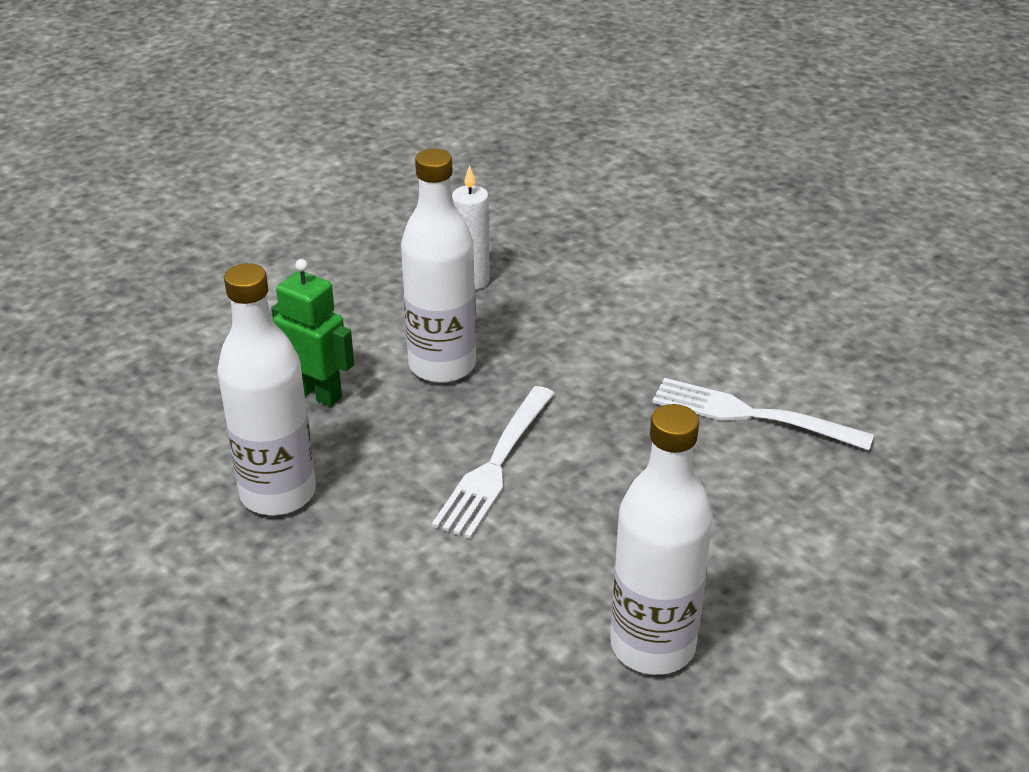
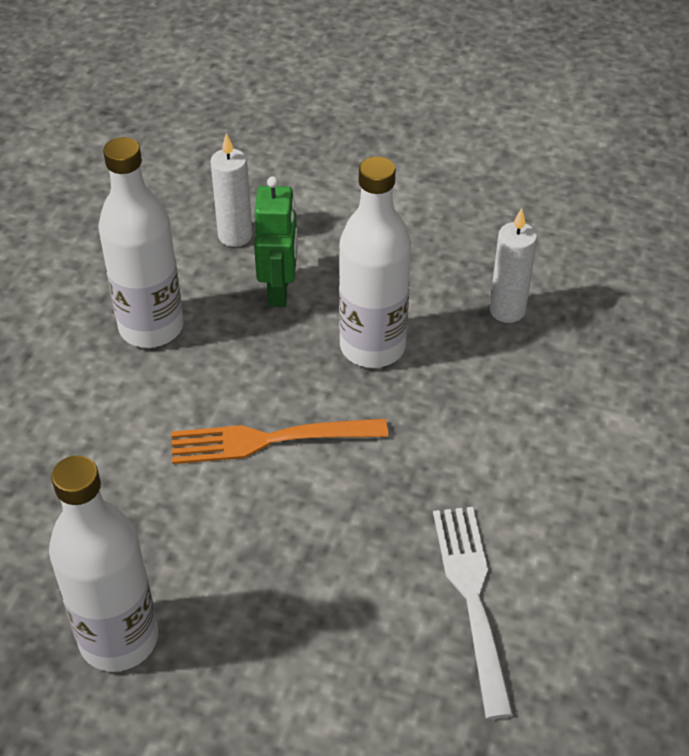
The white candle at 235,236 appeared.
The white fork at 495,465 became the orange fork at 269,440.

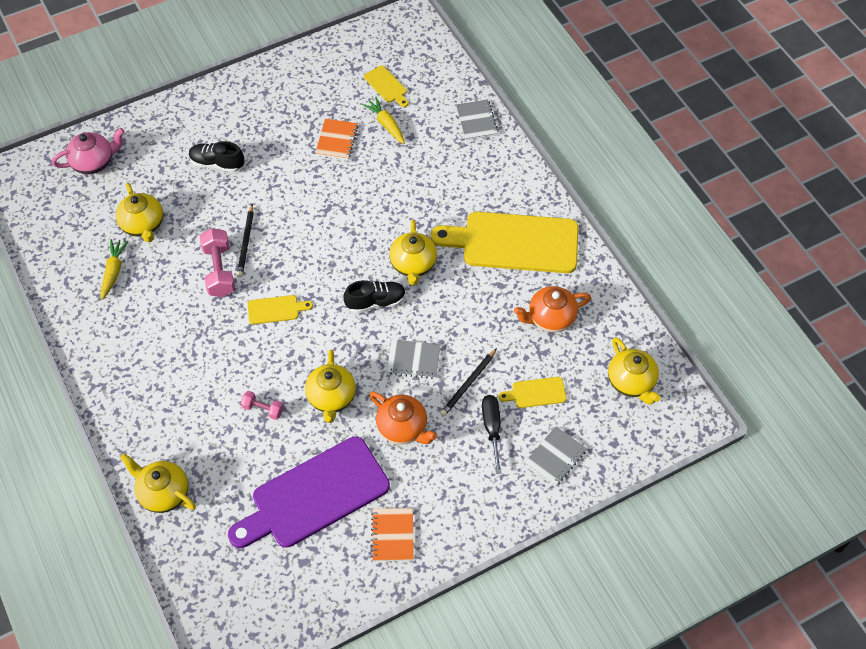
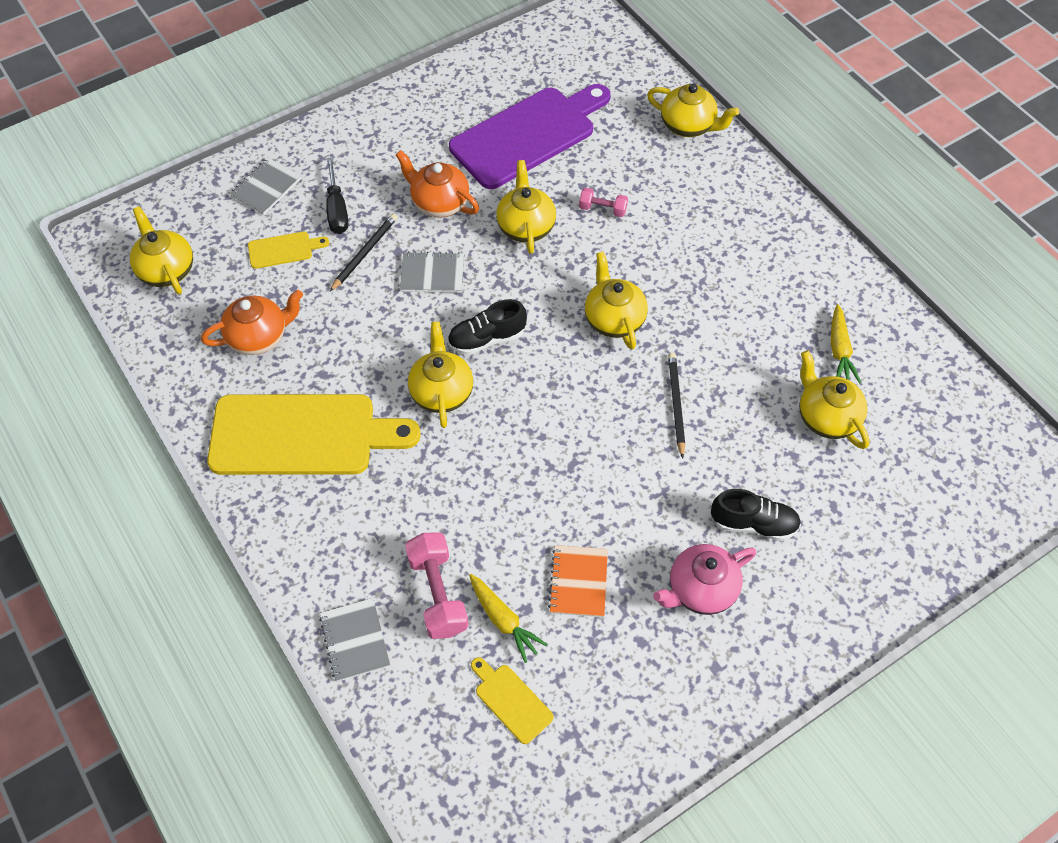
The orange notebook at 392,535 disappeared.
The pink teapot moved from 94,162 to 701,589.
The pink dumbbell moved from 219,271 to 438,593.
The yellow cutting board at 276,309 was replaced by the yellow teapot at 614,319.

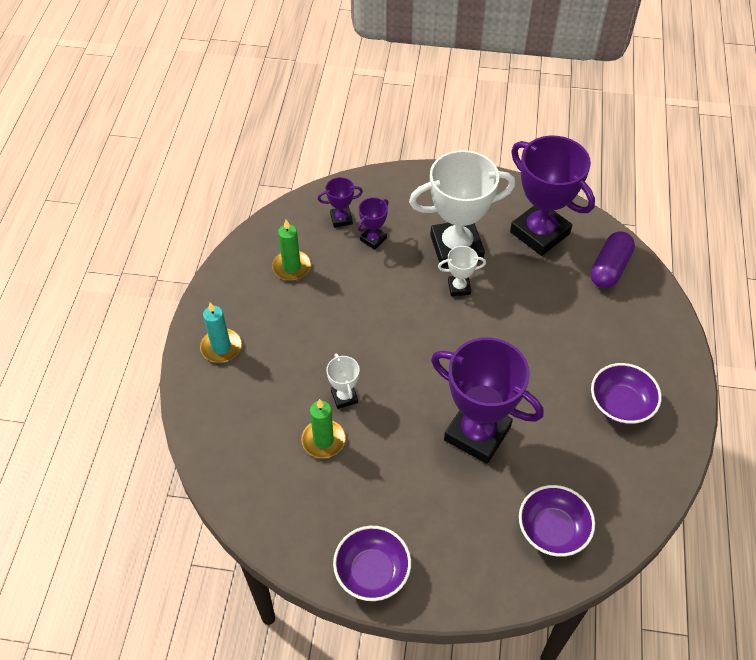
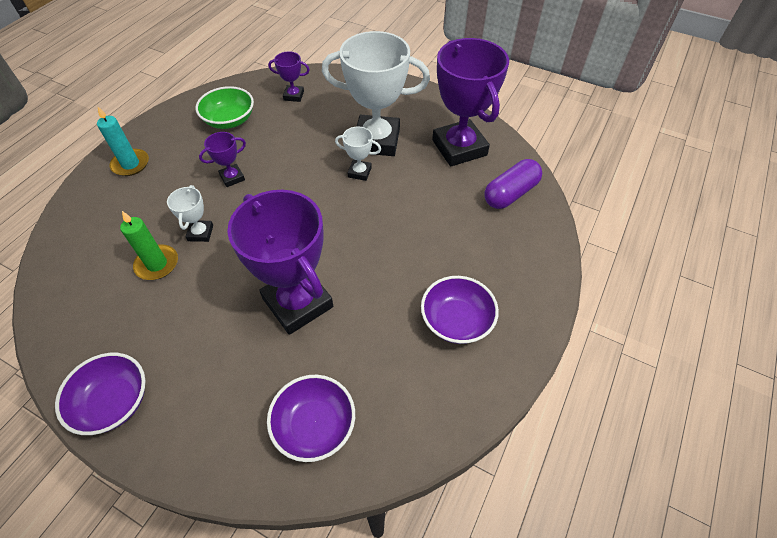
The purple trophy moved from 373,239 to 232,177.
The green candle at 291,267 was replaced by the green bowl at 229,120.

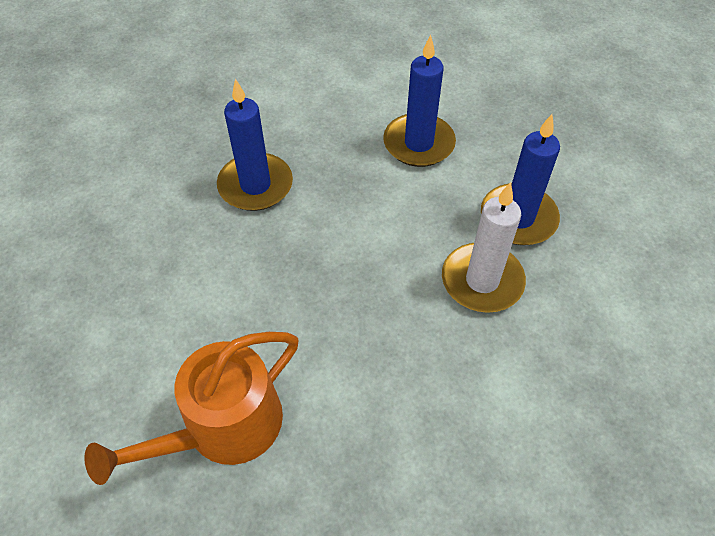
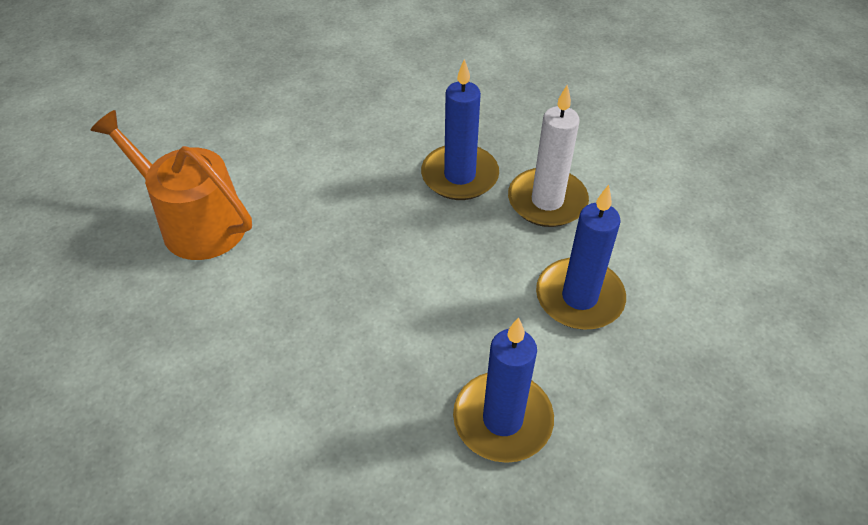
The white candle moved from 482,281 to 547,201.

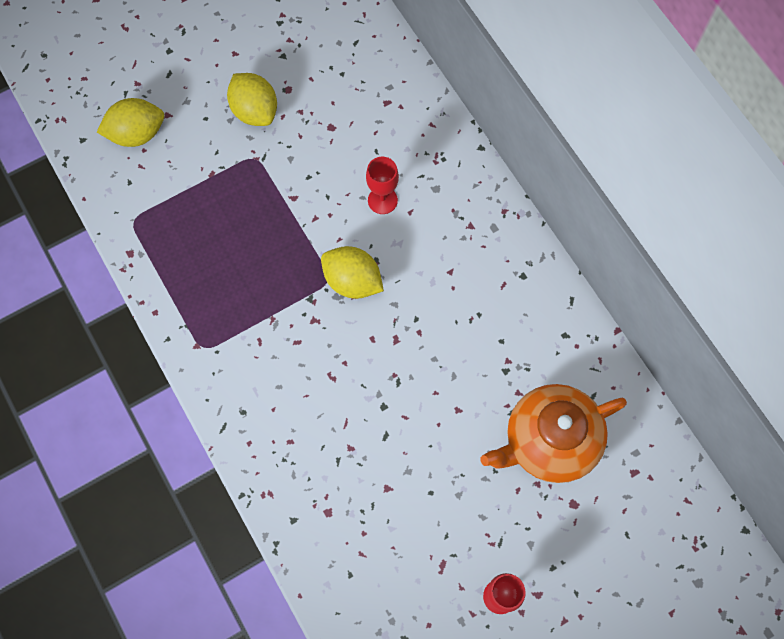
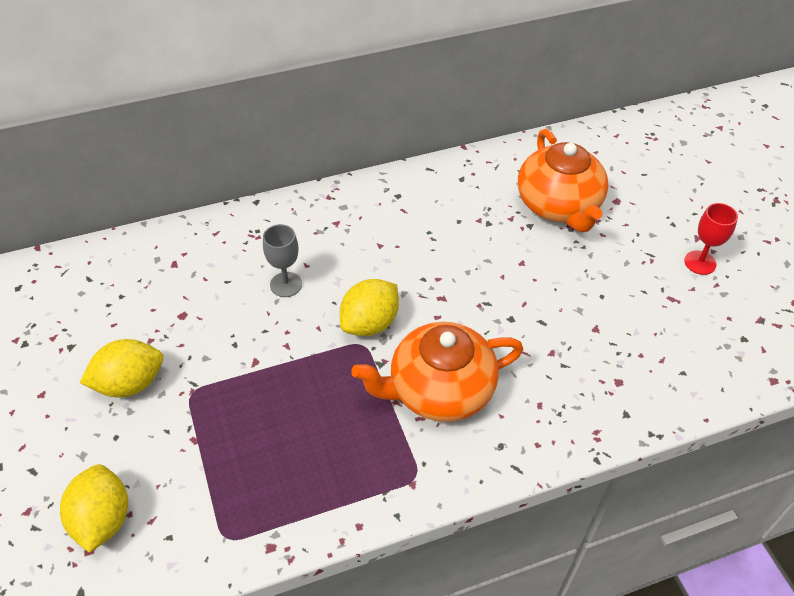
The orange teapot at 439,390 appeared.
The red goblet at 382,200 became the grey goblet at 286,284.

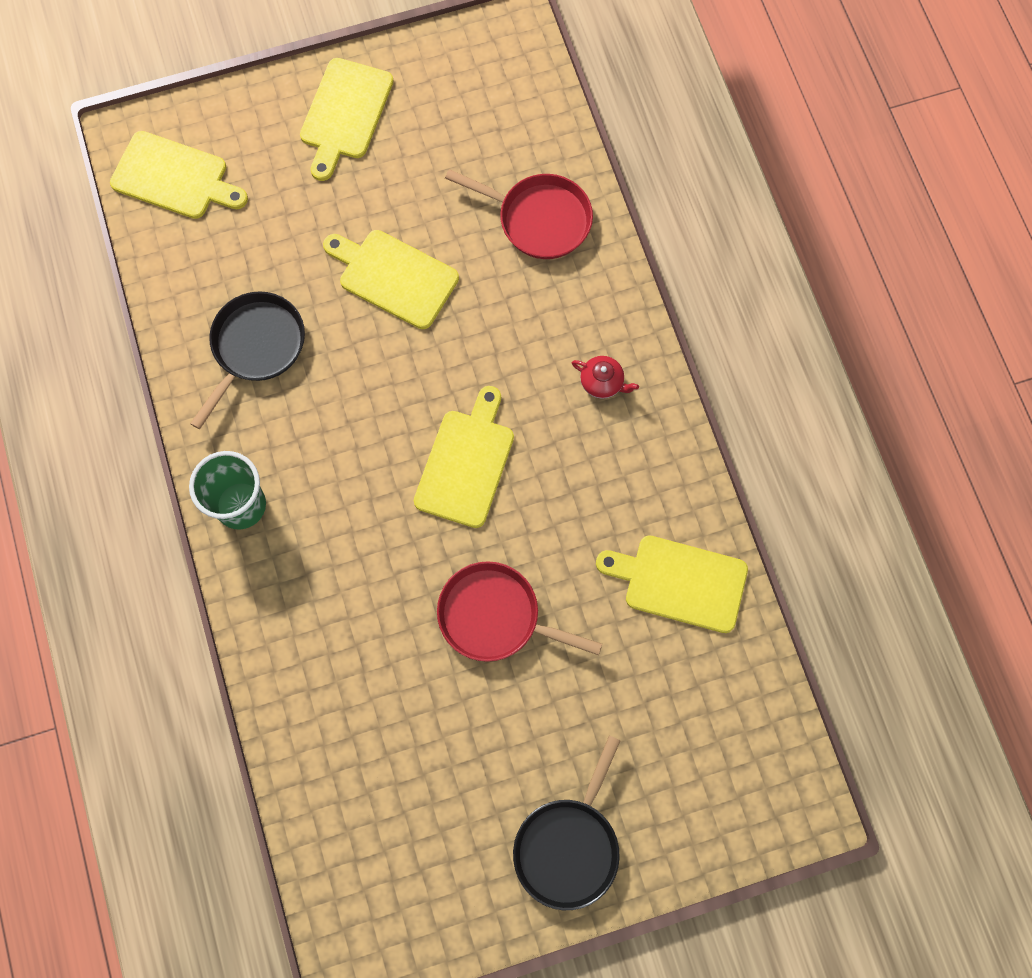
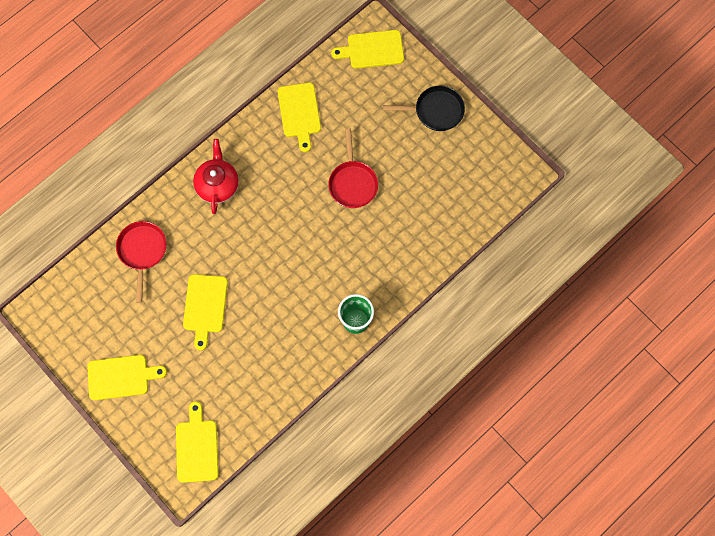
The black pan at 255,347 disappeared.
The yellow cutting board moved from 466,463 to 372,50.
The red teapot at 602,382 changed to 1.97 times the size.

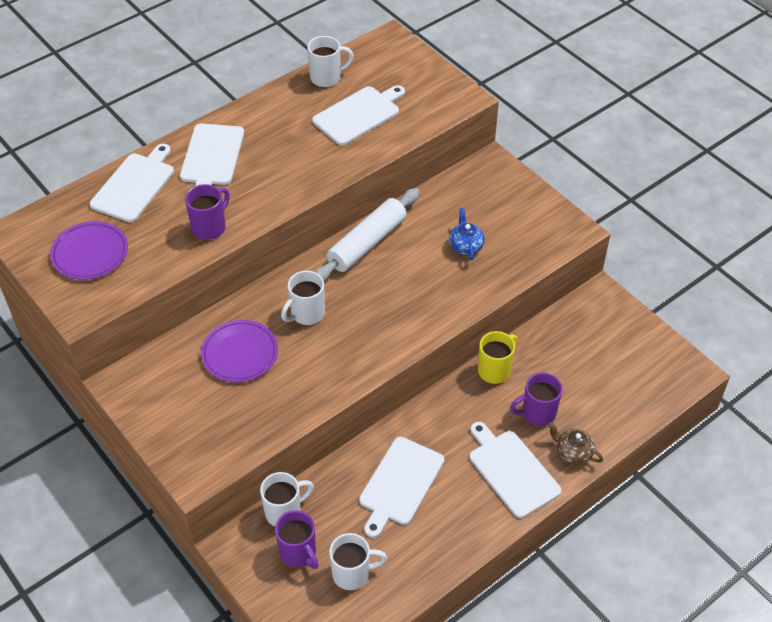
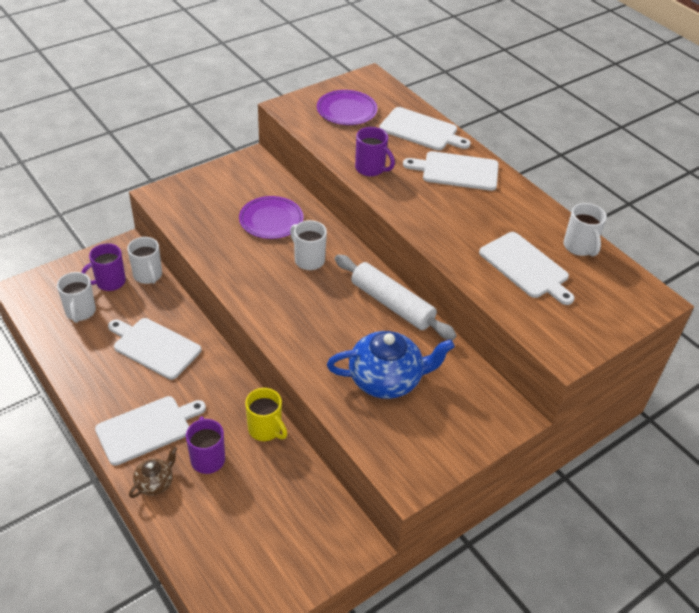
The blue teapot at 465,245 changed to 1.97 times the size.

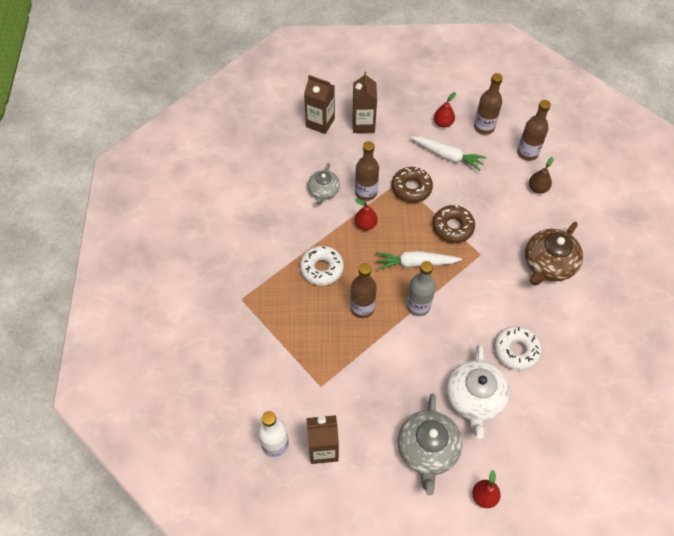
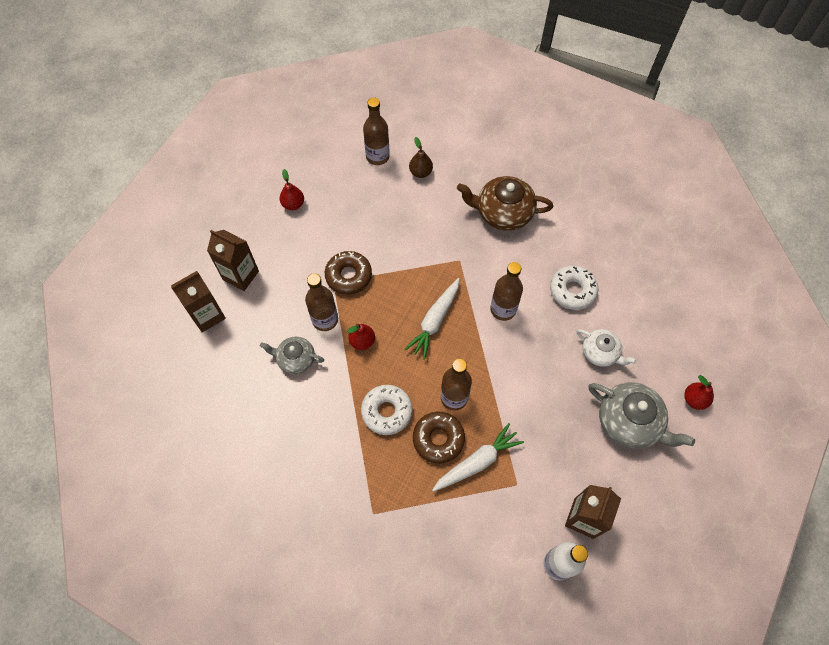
The grey bottle at 418,306 disappeared.
The white carrot moved from 447,156 to 477,462.
The brown donut moved from 452,227 to 438,439.
The brown bottle moved from 484,127 to 503,309.
The grey teapot at 323,191 turned 150 degrees clockwise.
The brown teapot at 548,264 turned 120 degrees clockwise.
The white teapot at 474,398 changed to 0.61 times the size.

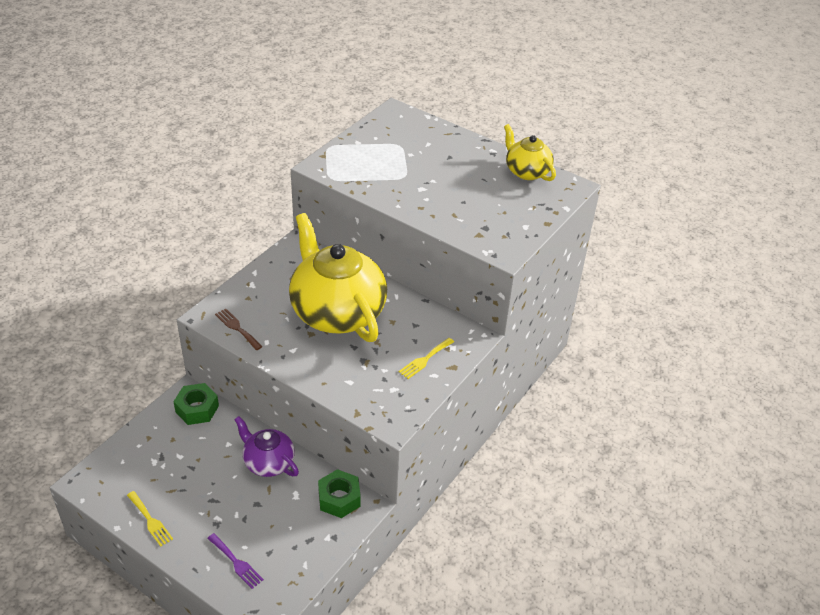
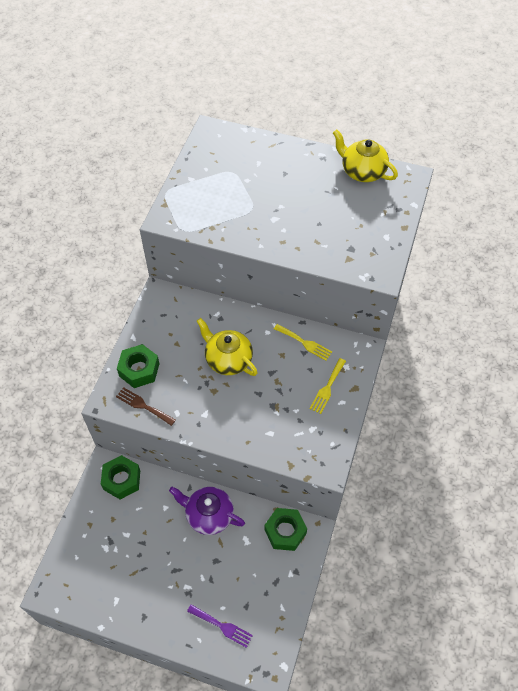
The green nut at 139,370 appeared.
The yellow fork moved from 150,520 to 305,343.
The yellow teapot at 336,312 changed to 0.51 times the size.

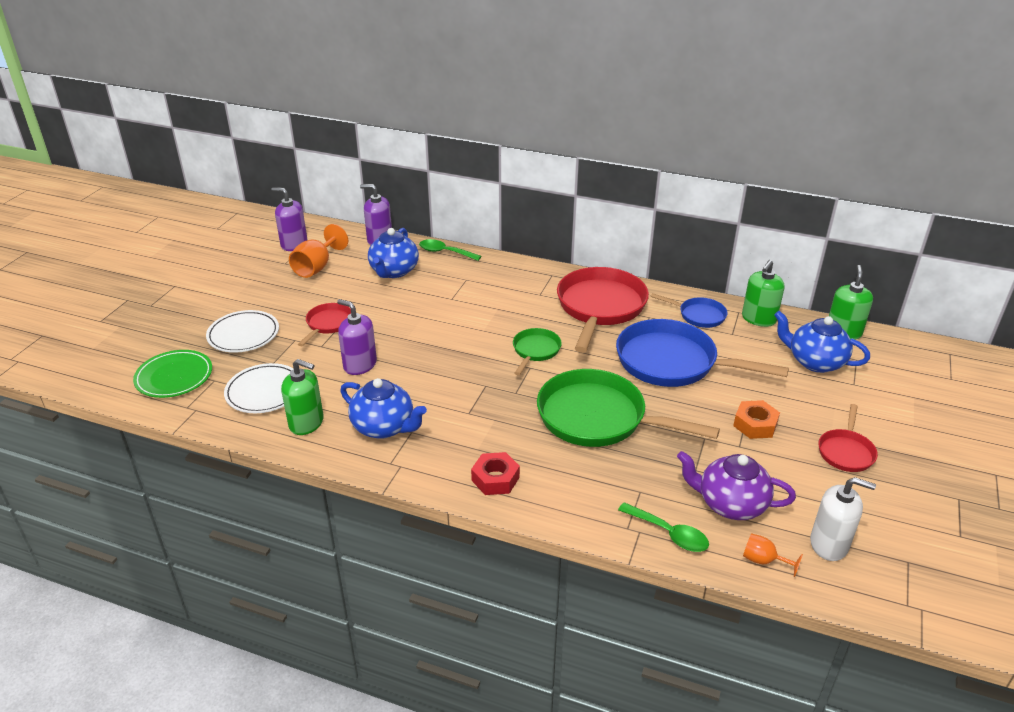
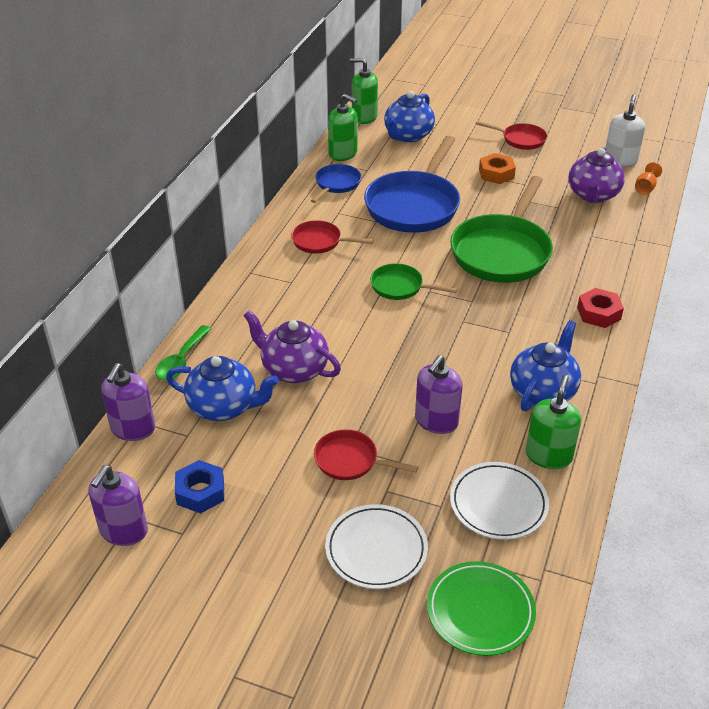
The green spoon at 669,533 disappeared.
The purple teapot at 293,369 appeared.
The orange goblet at 316,267 was replaced by the blue nut at 200,492.
The red pan at 600,307 changed to 0.50 times the size.

